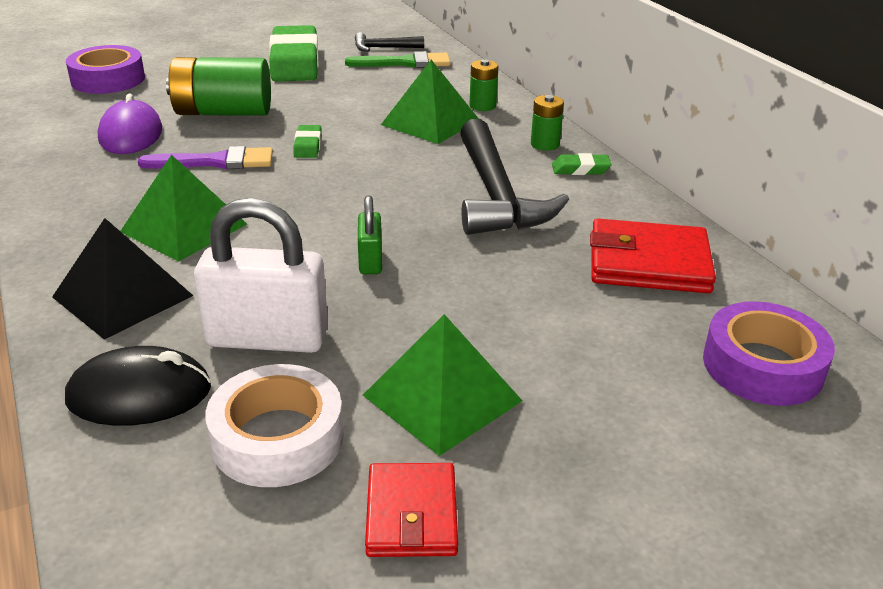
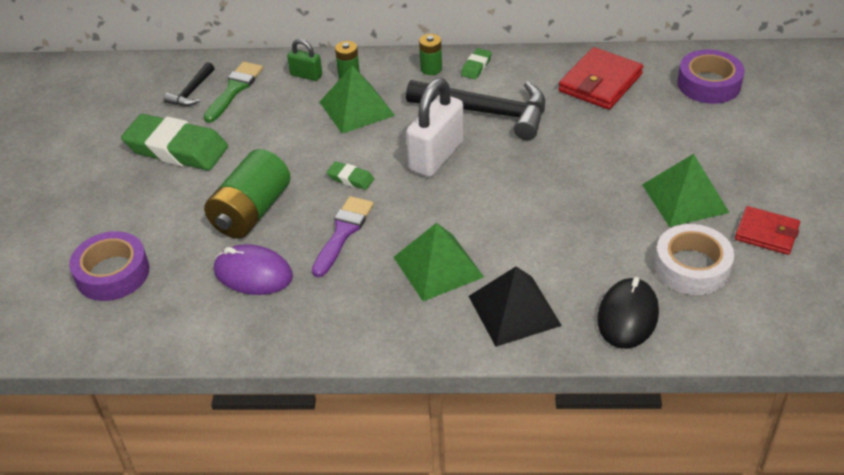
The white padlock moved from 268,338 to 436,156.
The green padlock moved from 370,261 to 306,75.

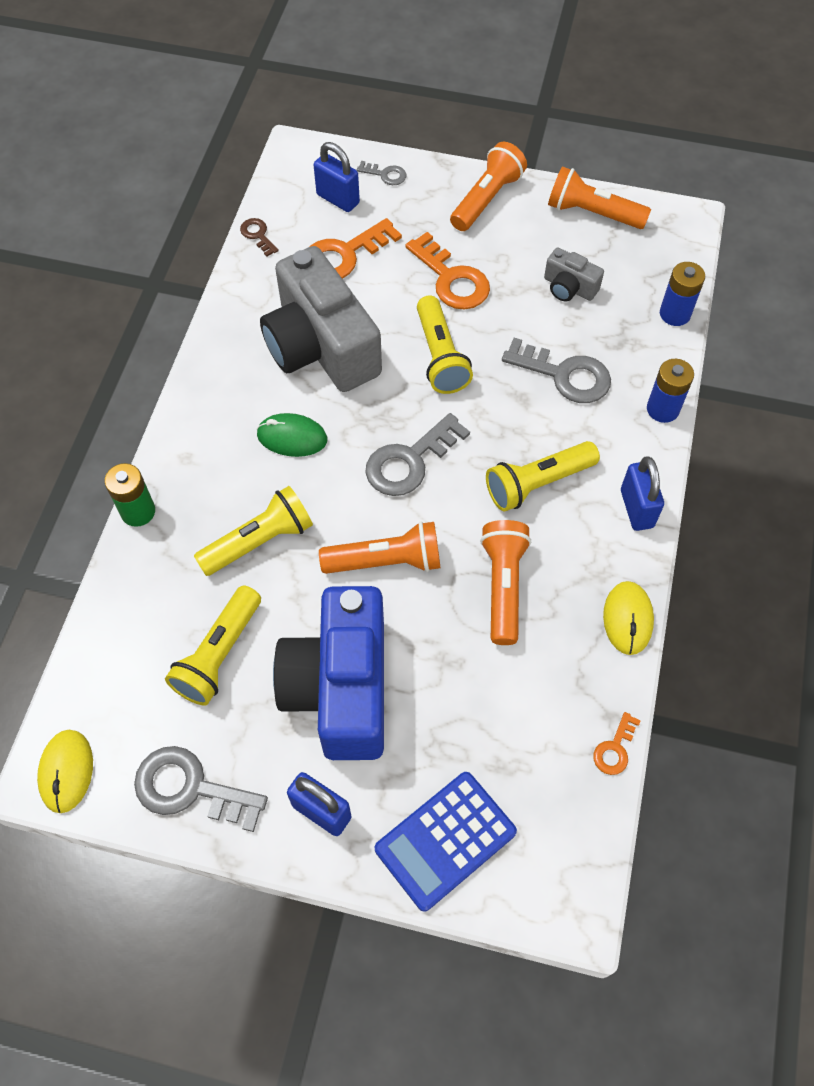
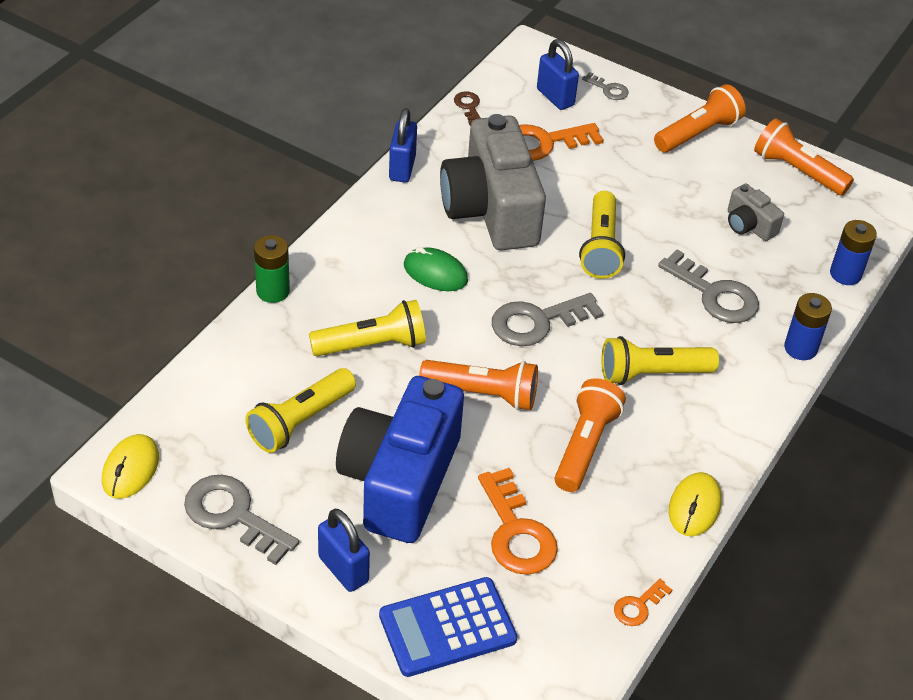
The orange key moved from 451,279 to 516,532.
The blue padlock moved from 636,509 to 402,168.

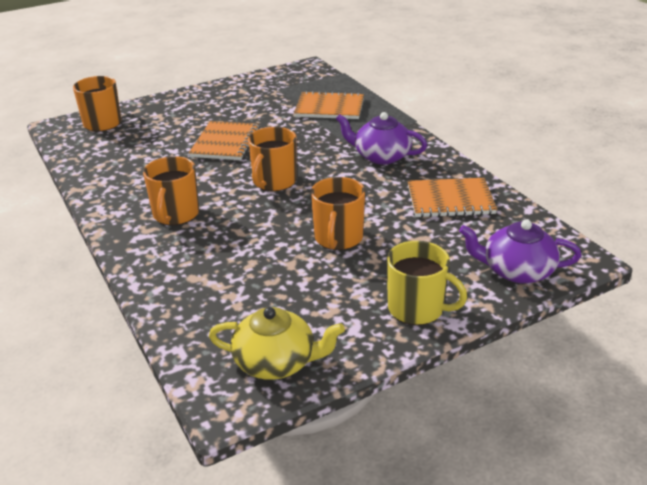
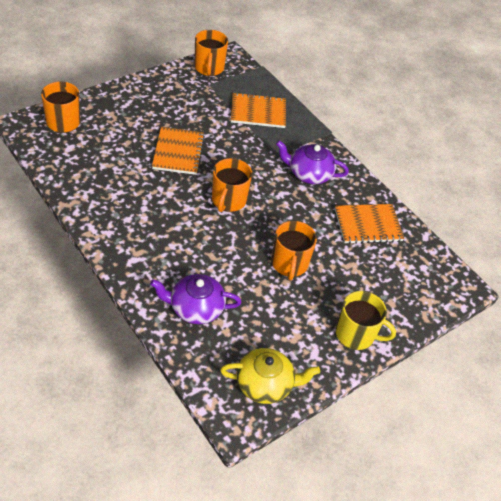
The orange mug moved from 175,214 to 209,68.
The purple teapot moved from 516,271 to 195,308.

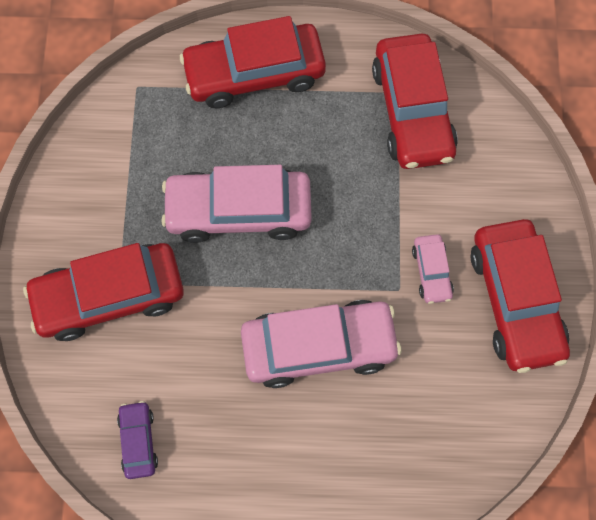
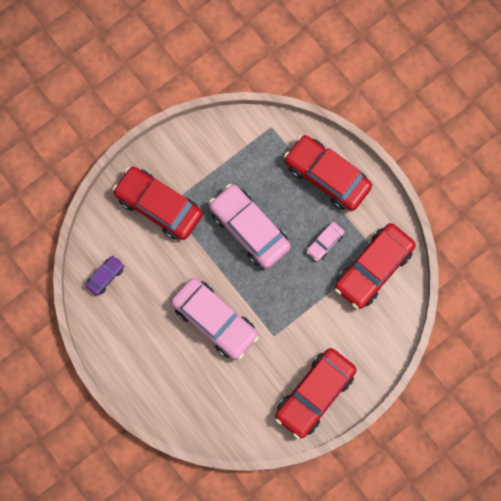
The pink car moved from 431,272 to 325,243.

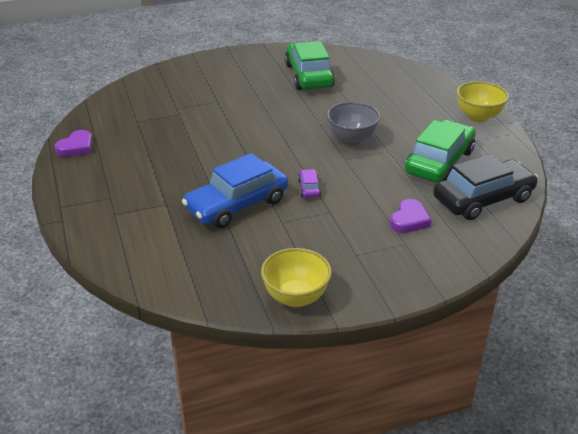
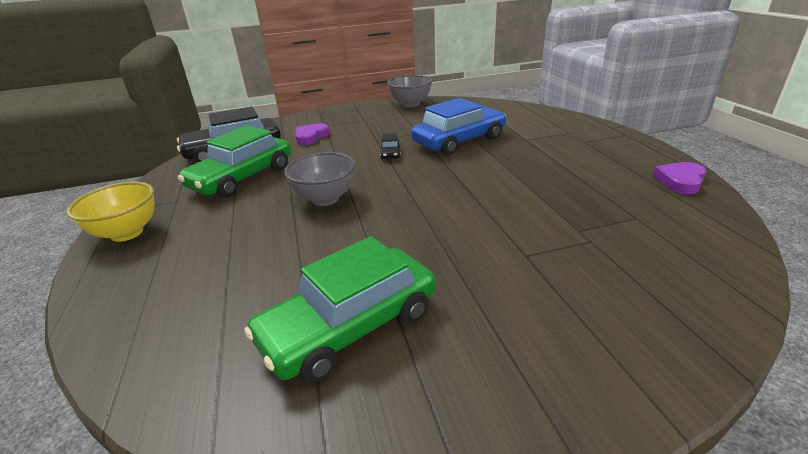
The yellow bowl at 295,297 became the grey bowl at 410,104.
The purple car at 309,188 became the black car at 390,153.
The green car at 309,76 turned 60 degrees clockwise.

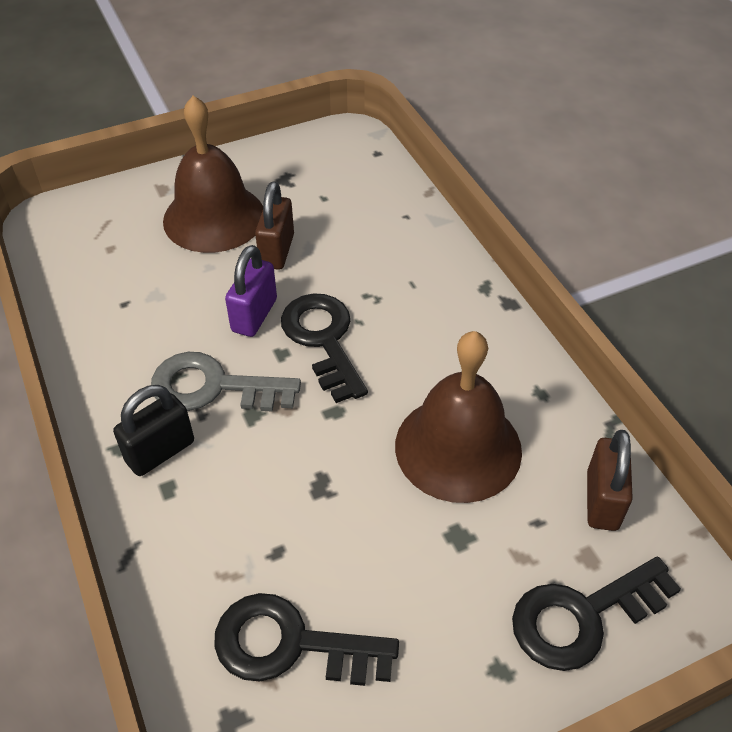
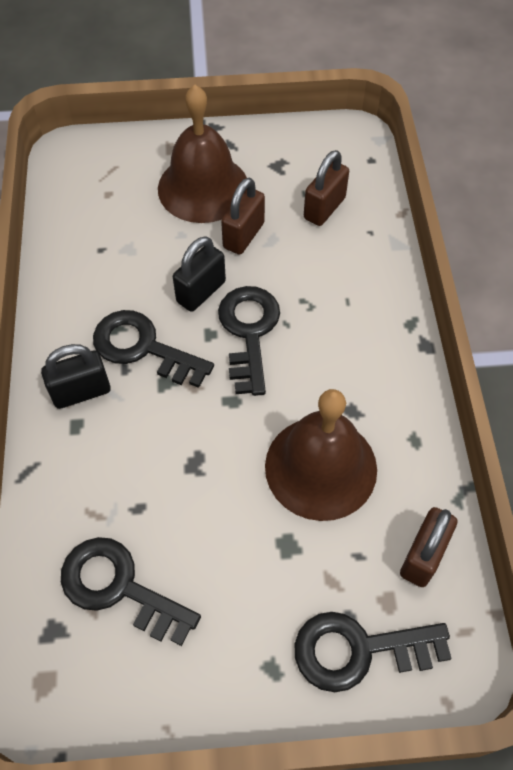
The brown padlock at 324,208 appeared.
The grey key at 213,387 became the black key at 143,348.
The purple padlock at 254,315 became the black padlock at 201,292.

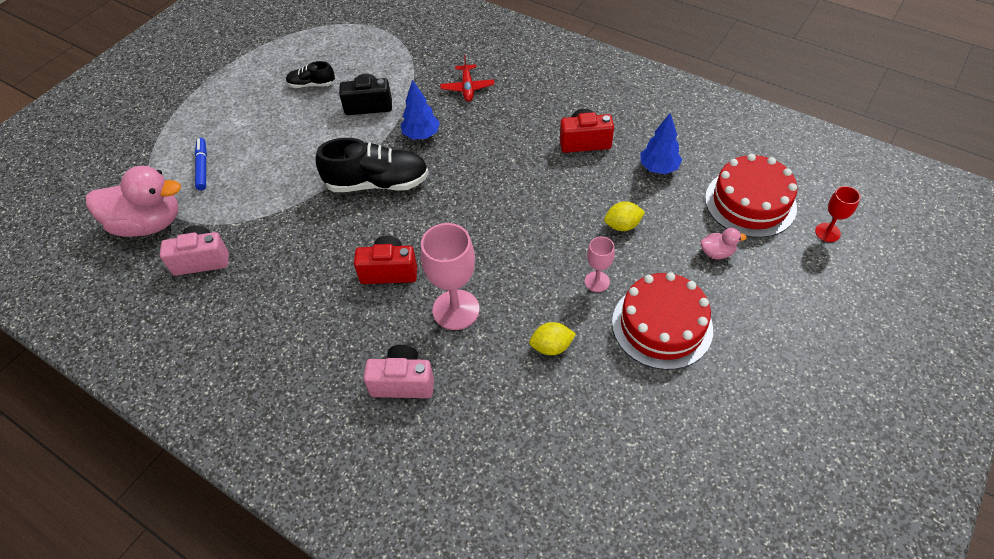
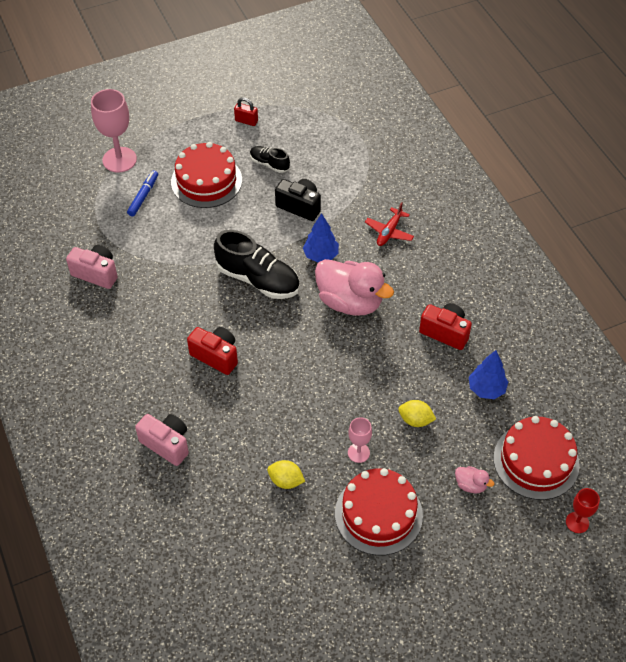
The red cake at 206,181 appeared.
The red padlock at 246,121 appeared.
The pink duck moved from 149,223 to 350,302.
The pink goblet moved from 456,310 to 119,160.

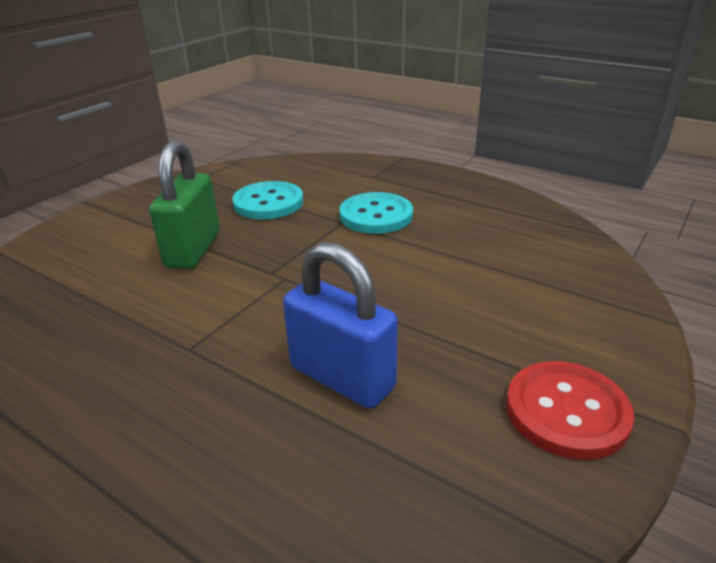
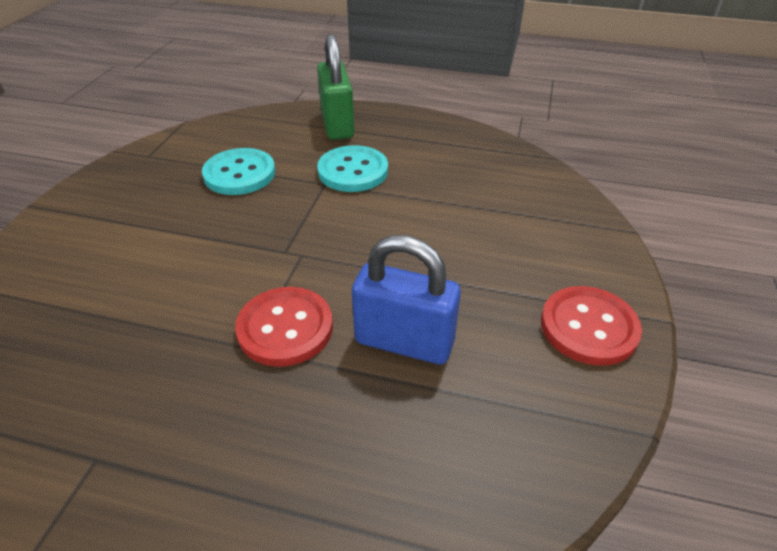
The red button at 285,328 appeared.
The green padlock moved from 193,250 to 337,125.

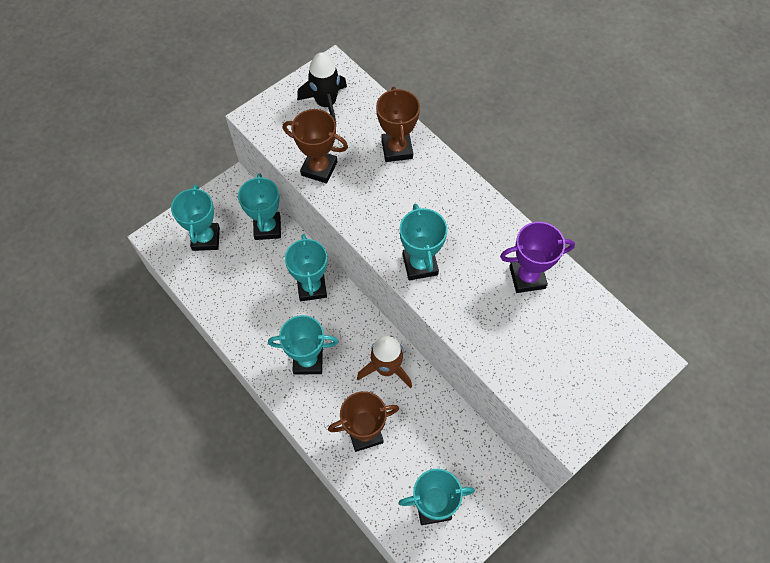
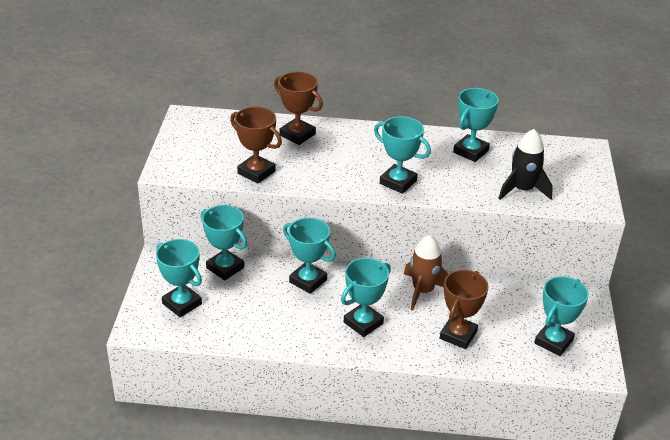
The black rocket moved from 326,103 to 522,190.
The purple trophy at 527,277 became the turquoise trophy at 470,151.
The brown trophy at 319,168 turned 60 degrees clockwise.

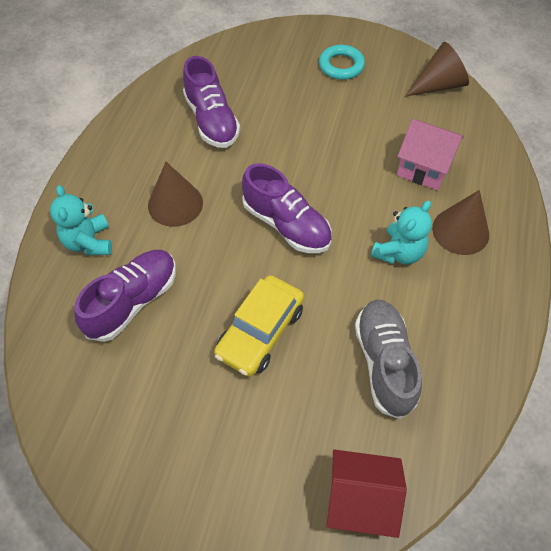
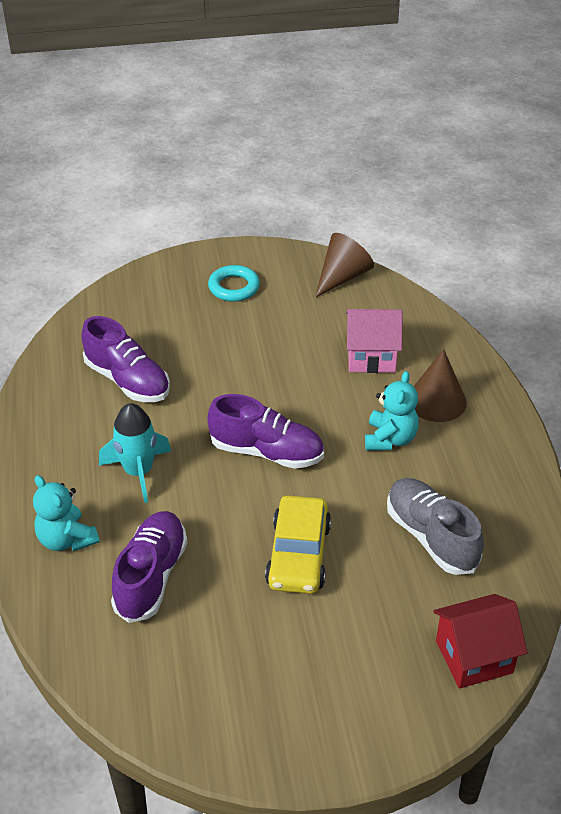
The brown cone at 175,204 was replaced by the turquoise rocket at 138,472.

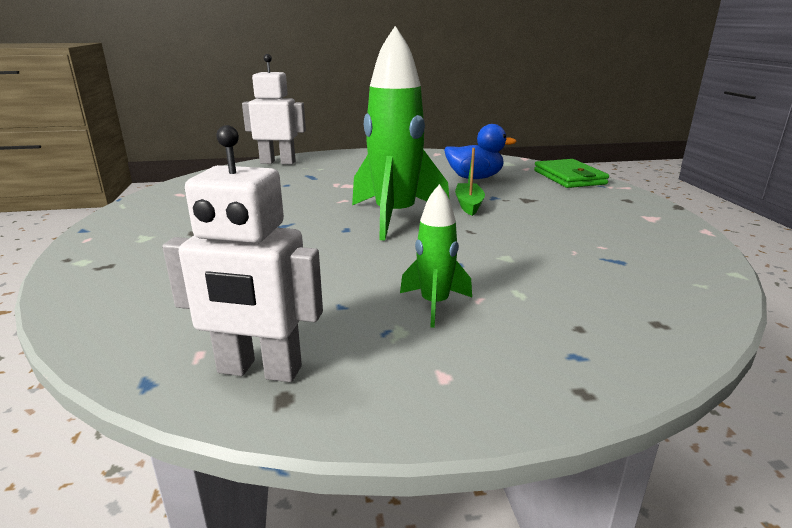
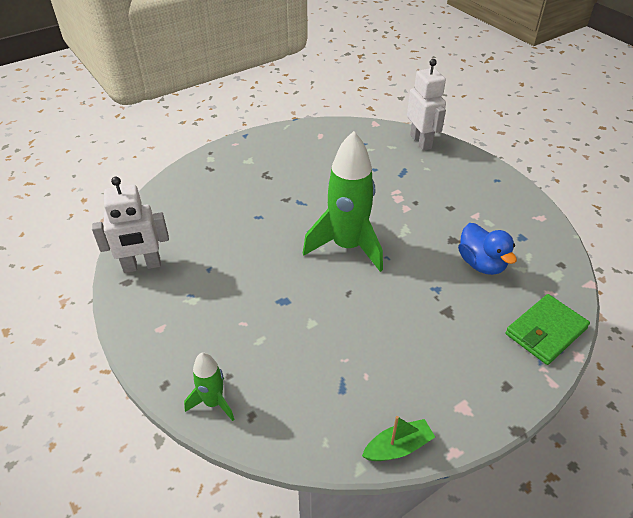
The green rocket moved from 434,304 to 213,402.
The green boat moved from 469,205 to 398,447.
The white robot at 259,370 turned 90 degrees counterclockwise.

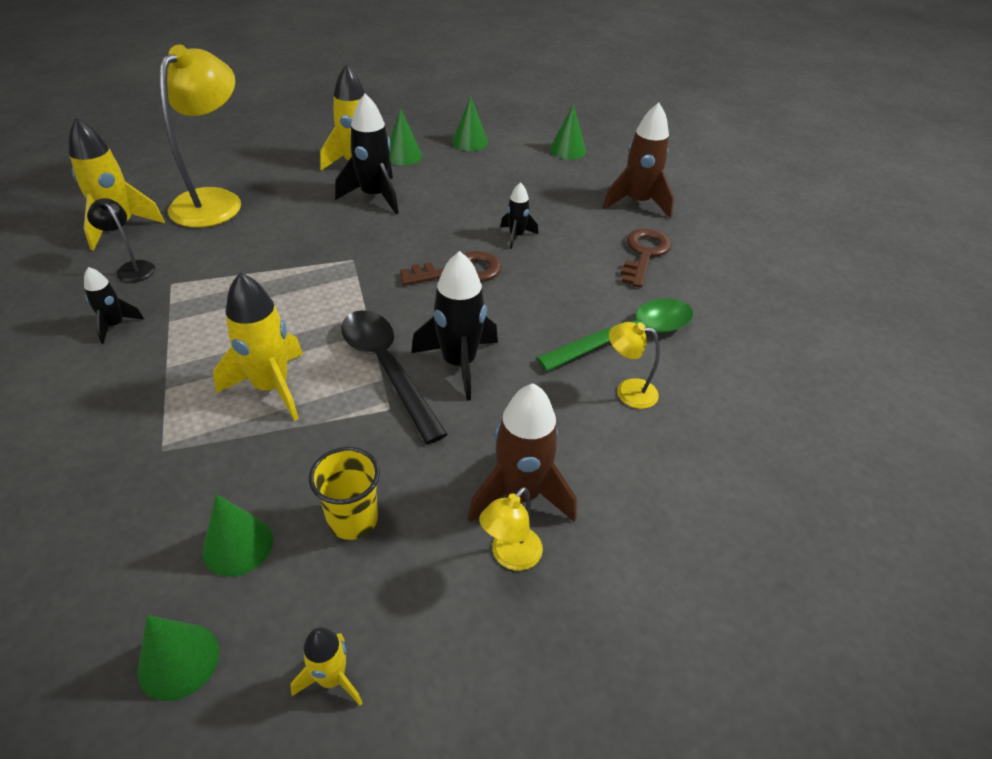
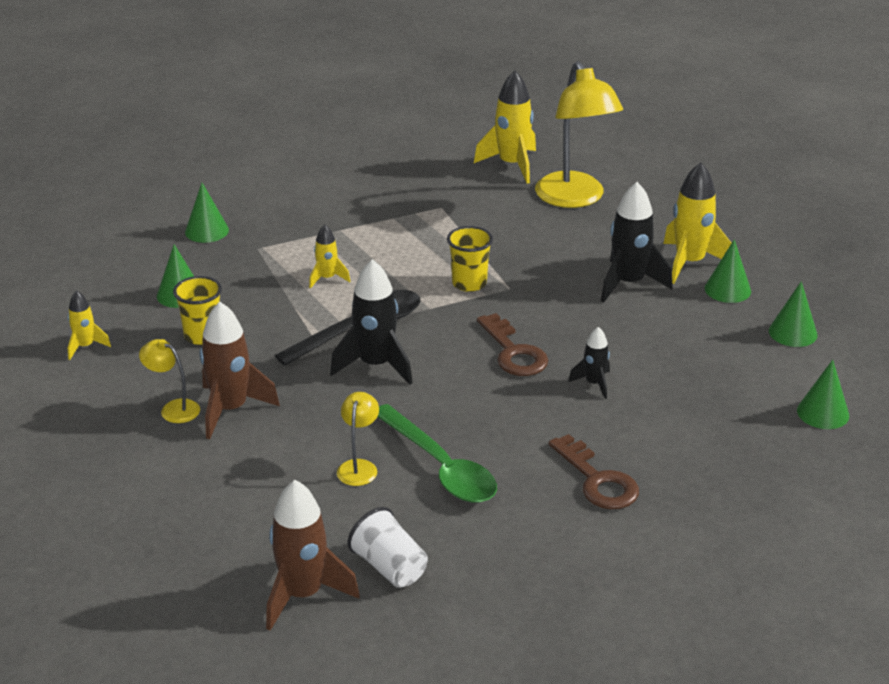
The black rocket at 115,325 disappeared.
The black lamp at 132,268 disappeared.
The white cup at 390,567 appeared.
The yellow cup at 469,283 appeared.
The green cone moved from 178,661 to 207,231.
The brown rocket moved from 637,203 to 303,595.
The yellow lamp at 215,201 turned 60 degrees clockwise.
The brown key at 644,254 turned 45 degrees clockwise.
The yellow rocket at 271,387 changed to 0.55 times the size.

